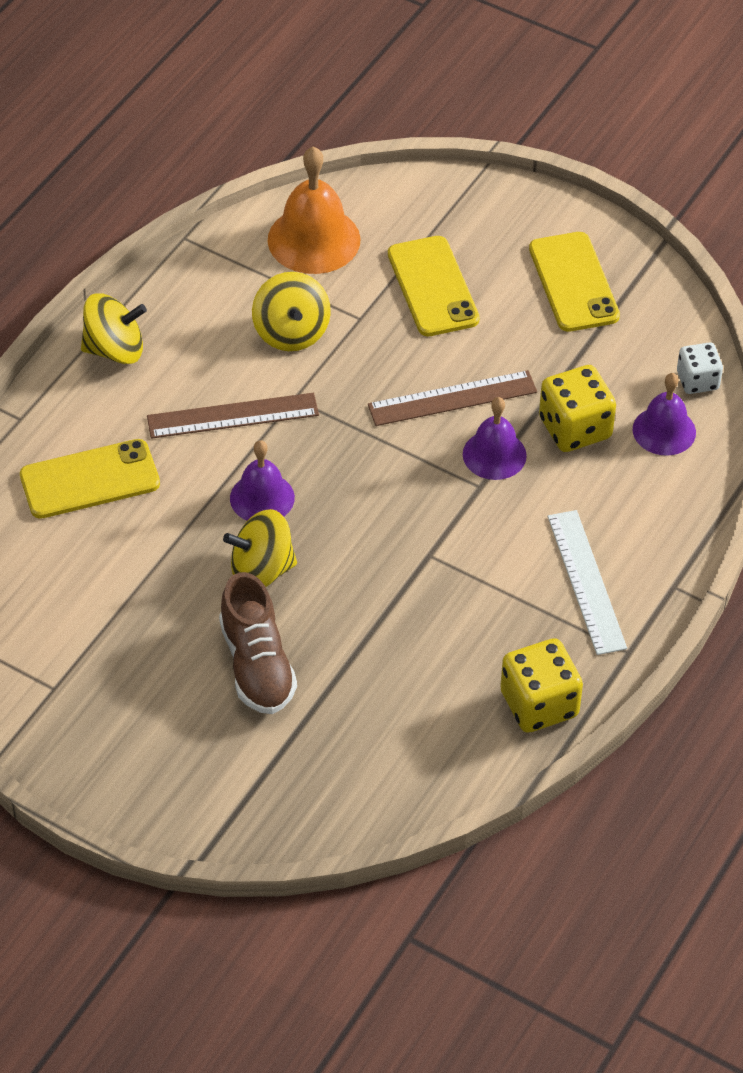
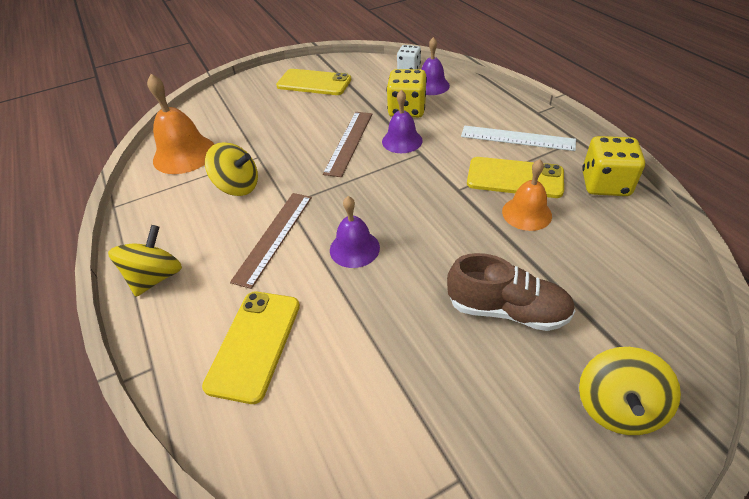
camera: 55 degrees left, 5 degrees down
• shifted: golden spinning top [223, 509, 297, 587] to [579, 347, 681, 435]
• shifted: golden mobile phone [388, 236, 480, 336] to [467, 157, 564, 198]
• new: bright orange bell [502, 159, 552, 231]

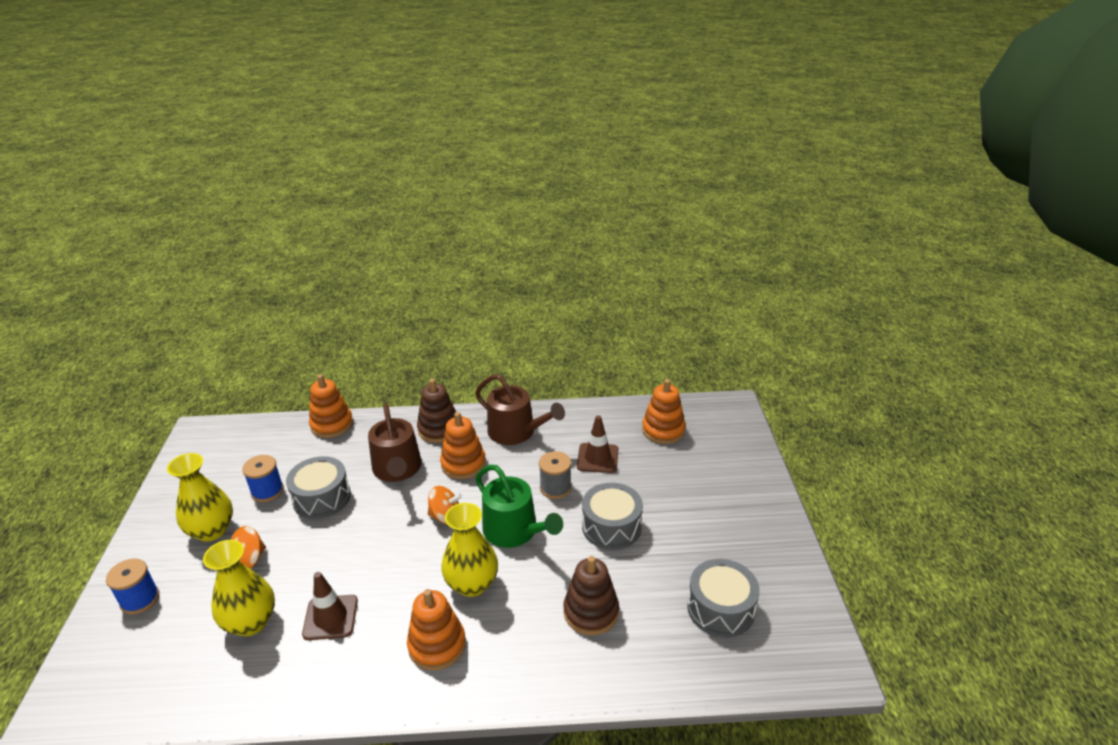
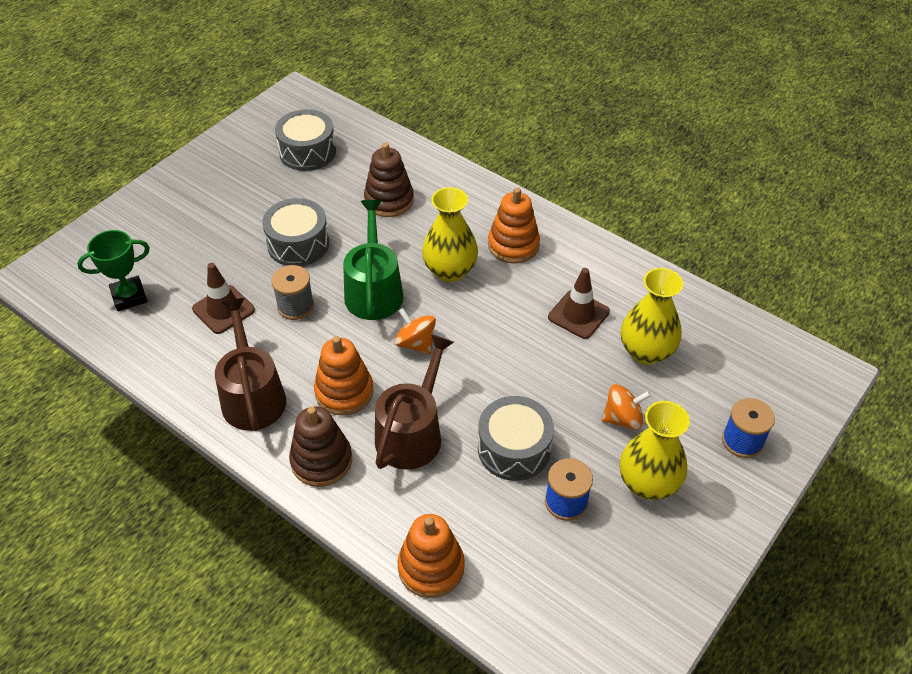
camera: 140 degrees left, 15 degrees up
• swapped: bright orange stacking toy [642, 379, 686, 444] to green award cup [77, 230, 150, 311]

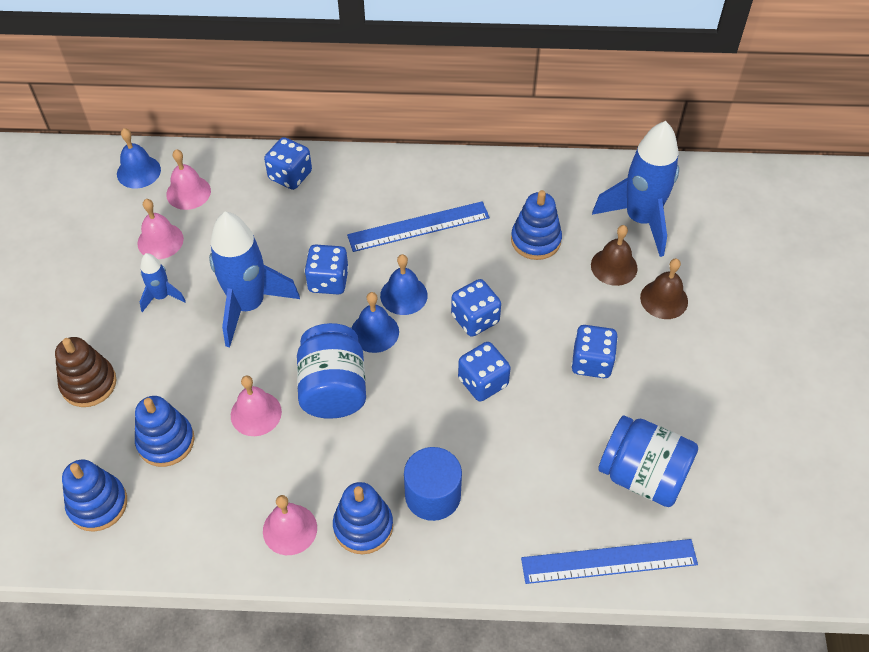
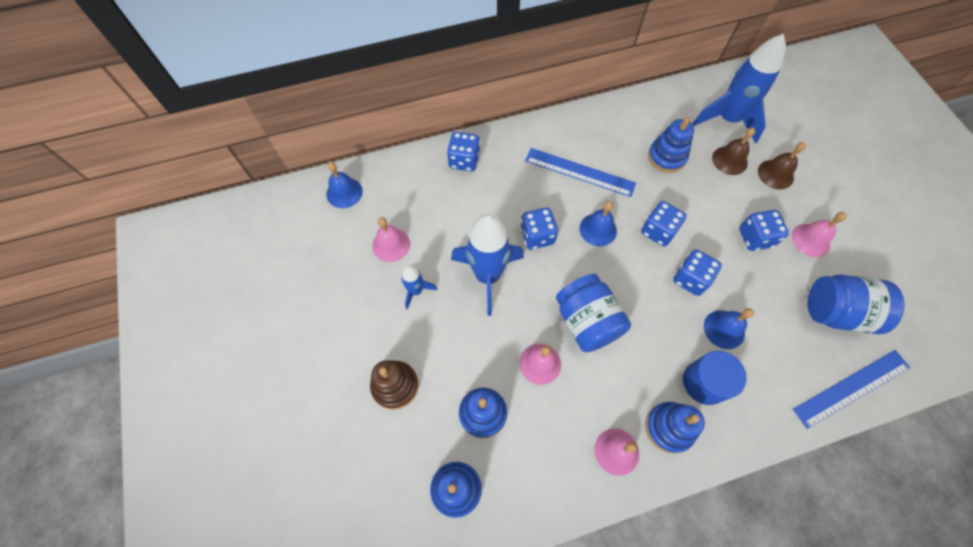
camera: 20 degrees left, 10 degrees up
• shifted: pink bell [166, 149, 211, 210] to [792, 212, 847, 257]
• rotated: cobalt measuring stick [347, 201, 490, 252] = [525, 148, 636, 197] 60 degrees clockwise
• shifted: cobalt bell [351, 292, 399, 353] to [704, 308, 754, 349]

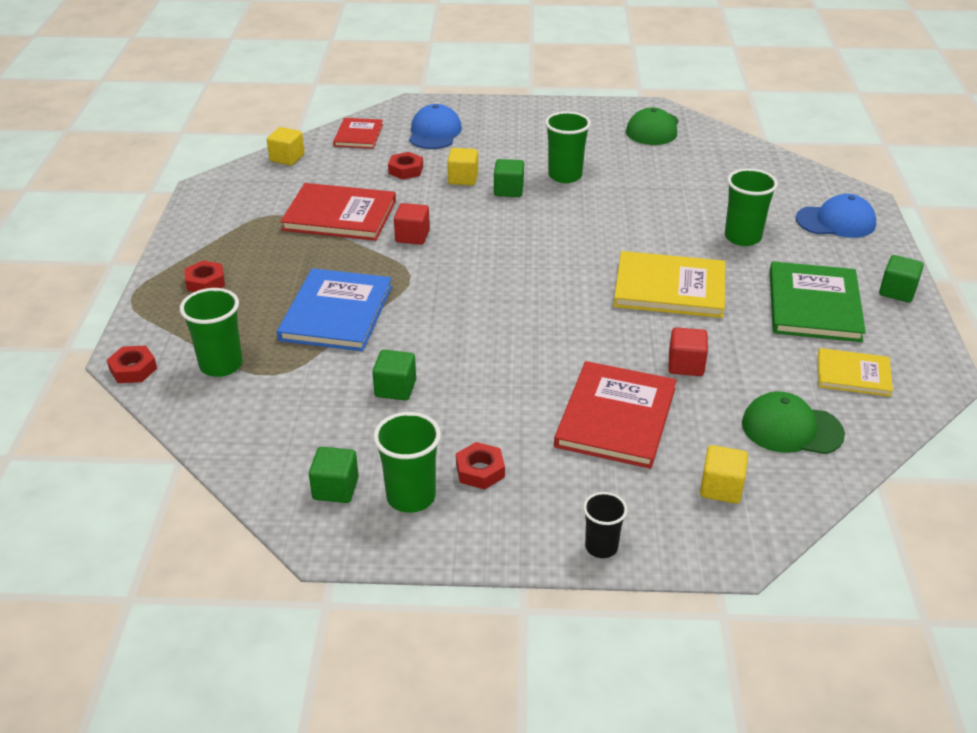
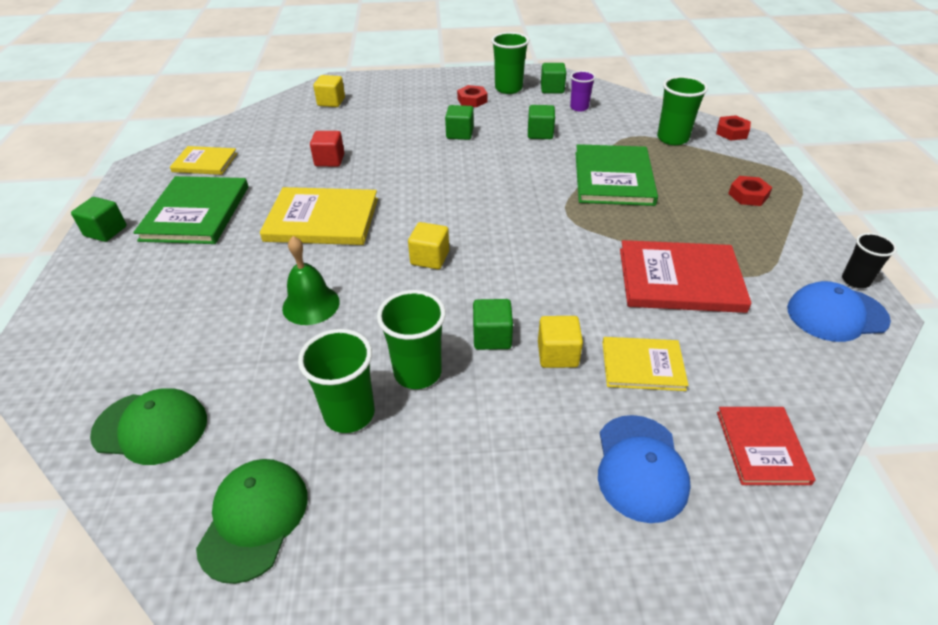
camera: 175 degrees right, 5 degrees up
• shifted: golden block [267, 127, 305, 166] to [408, 222, 449, 269]
• repainted: cobalt book [277, 268, 392, 351] to green book [576, 144, 658, 206]
• swapped: crimson hex nut [388, 152, 423, 180] to golden book [602, 337, 689, 391]
• gone: crimson block [394, 203, 430, 245]
• gone: crimson book [554, 361, 676, 469]
• shifted: black tumbler [583, 492, 628, 558] to [842, 233, 897, 288]
• shifted: green tumbler [725, 168, 778, 246] to [298, 329, 375, 433]
• shifted: green baseball cap [742, 391, 845, 454] to [90, 388, 207, 465]
• shifted: cobalt baseball cap [796, 194, 876, 238] to [787, 281, 891, 342]
• new: green bell [282, 236, 340, 325]
• new: green block [445, 105, 474, 140]
• new: violet tumbler [570, 71, 596, 111]

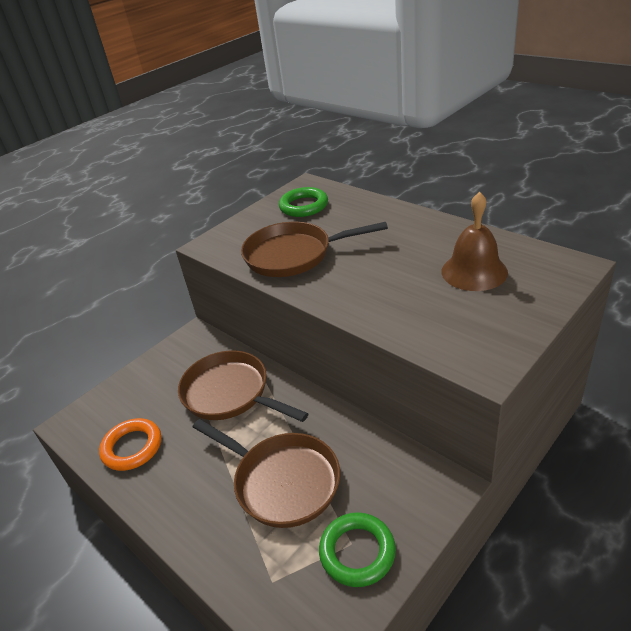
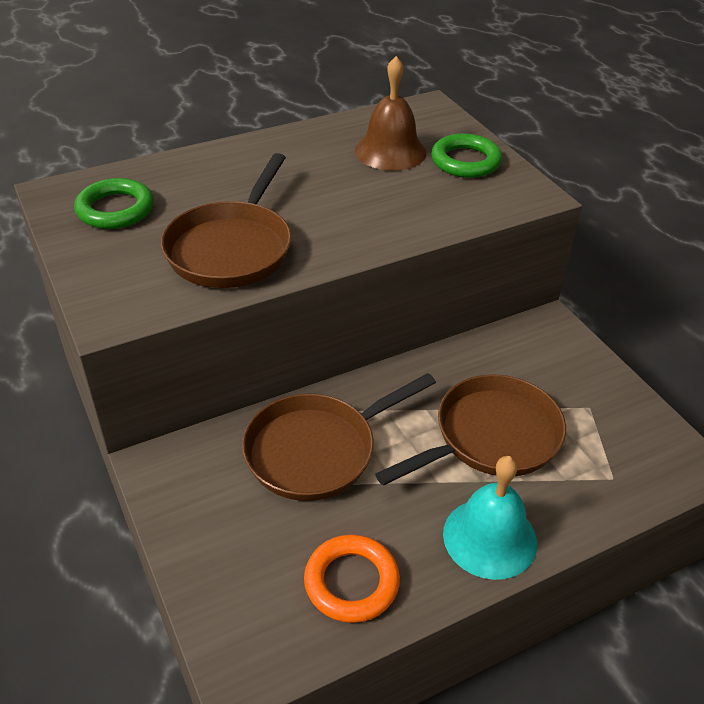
camera: 75 degrees left, 5 degrees up
• shifted: green torus [319, 512, 396, 587] to [431, 134, 502, 178]
• new: teal bell [443, 456, 537, 580]

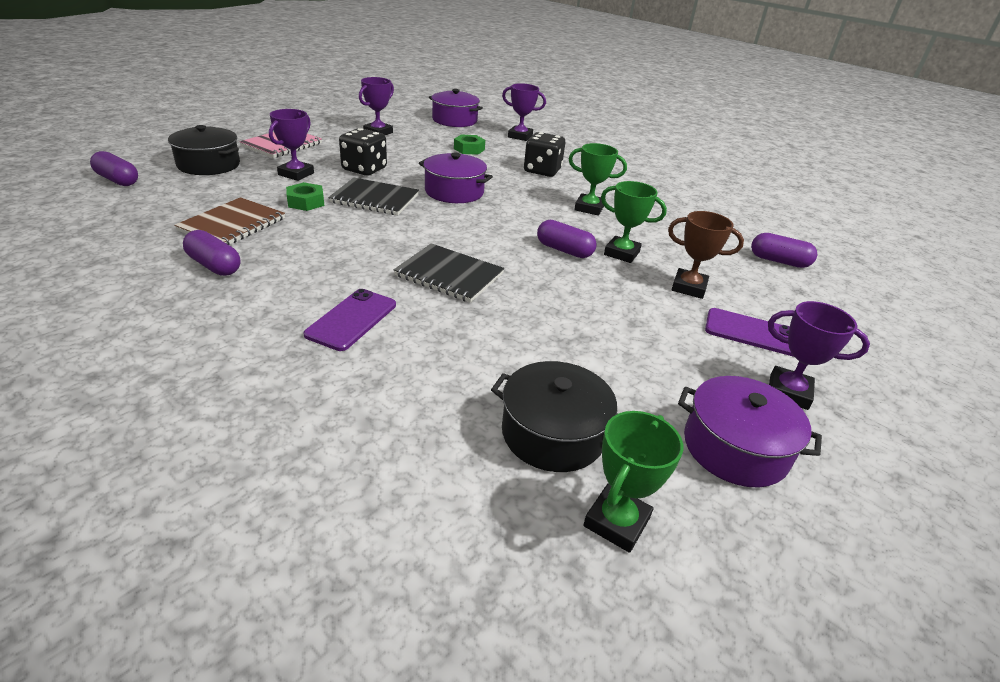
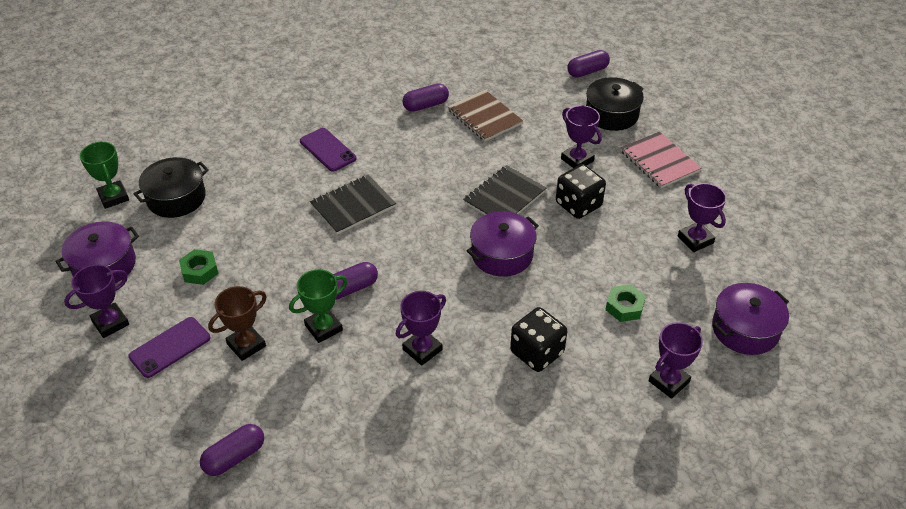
camera: 120 degrees right, 10 degrees up
• shifted: green hex nut [286, 182, 324, 211] to [179, 249, 219, 285]
• repainted: green award cup [568, 143, 627, 216] to violet award cup [396, 291, 446, 366]

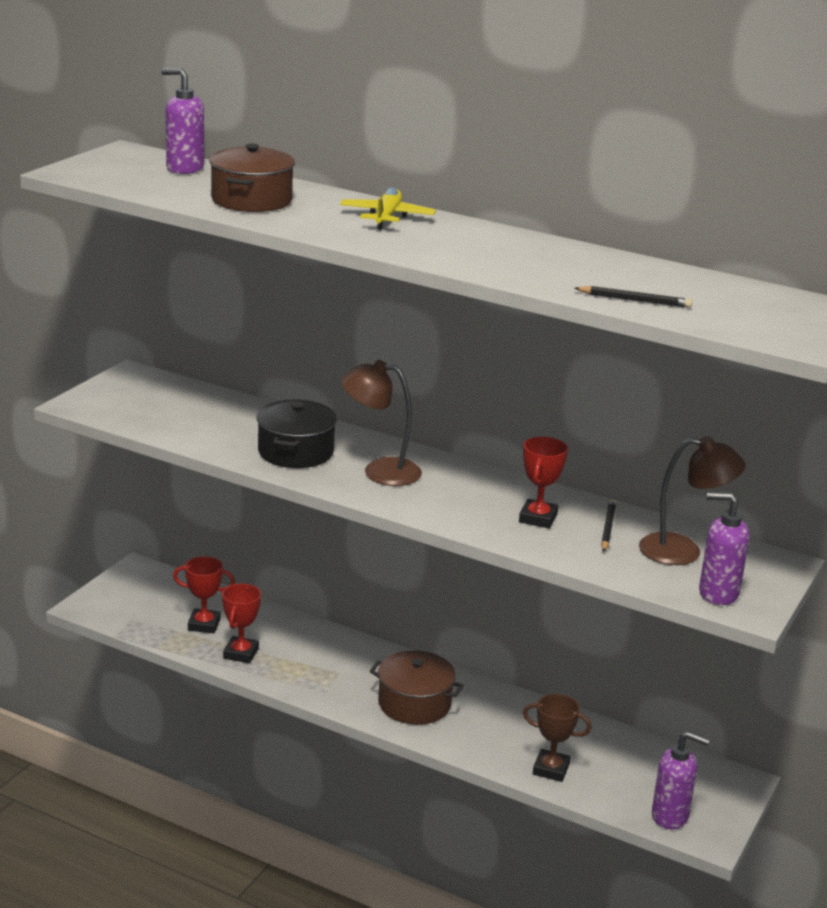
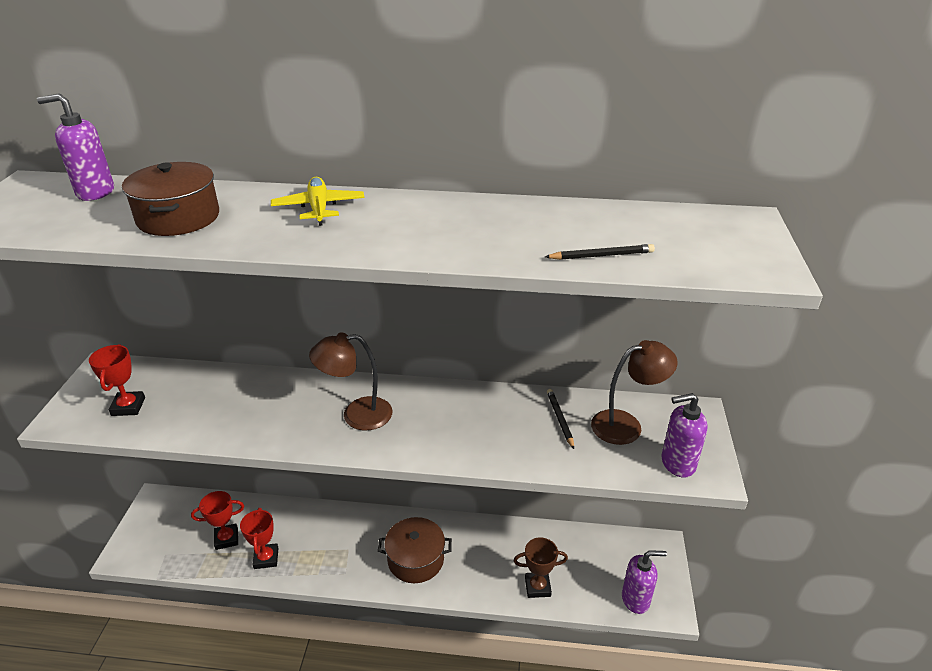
camera: 20 degrees left, 10 degrees up
• gone: black pot [256, 400, 337, 468]
• shifted: crimson award cup [519, 437, 568, 529] to [89, 344, 145, 416]

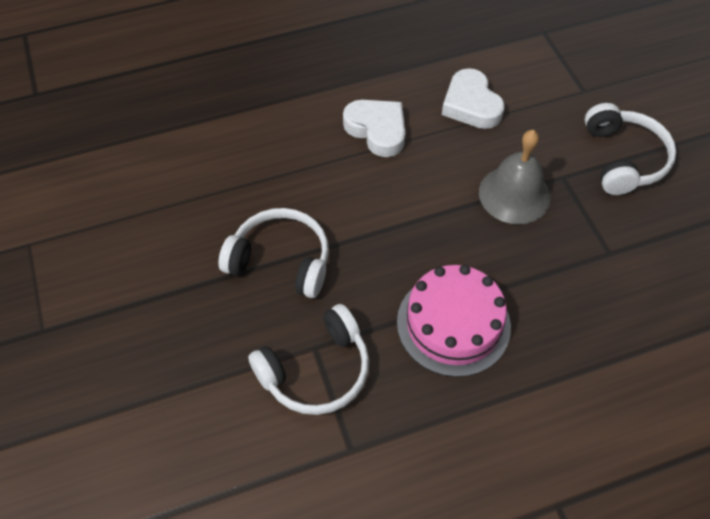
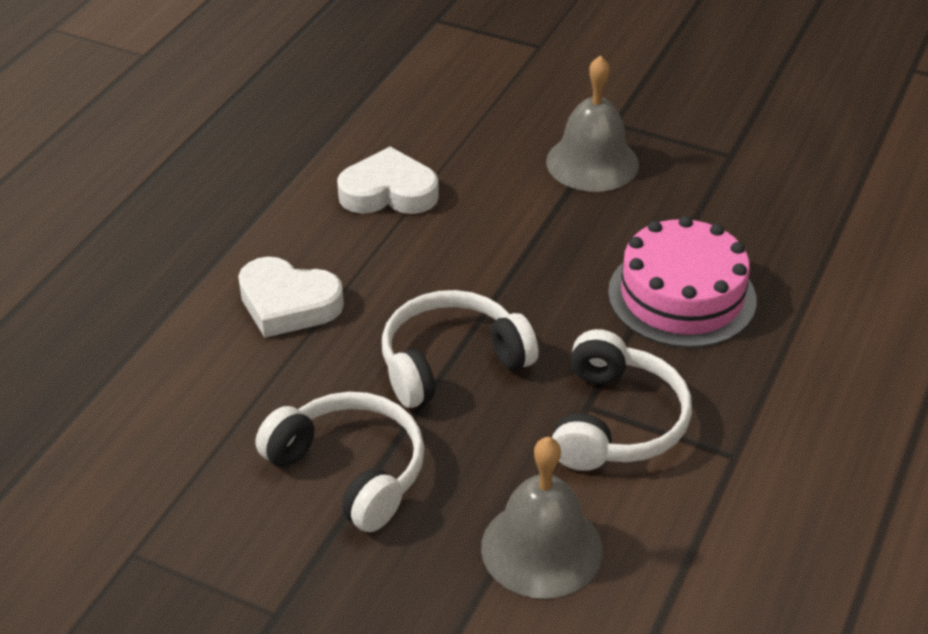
camera: 45 degrees left, 15 degrees down
• shifted: pure white love heart [442, 68, 505, 129] to [238, 257, 344, 338]
• shifted: pure white over-ear headphones [585, 103, 676, 195] to [255, 392, 425, 532]
• new: ash-grey bell [481, 437, 603, 599]

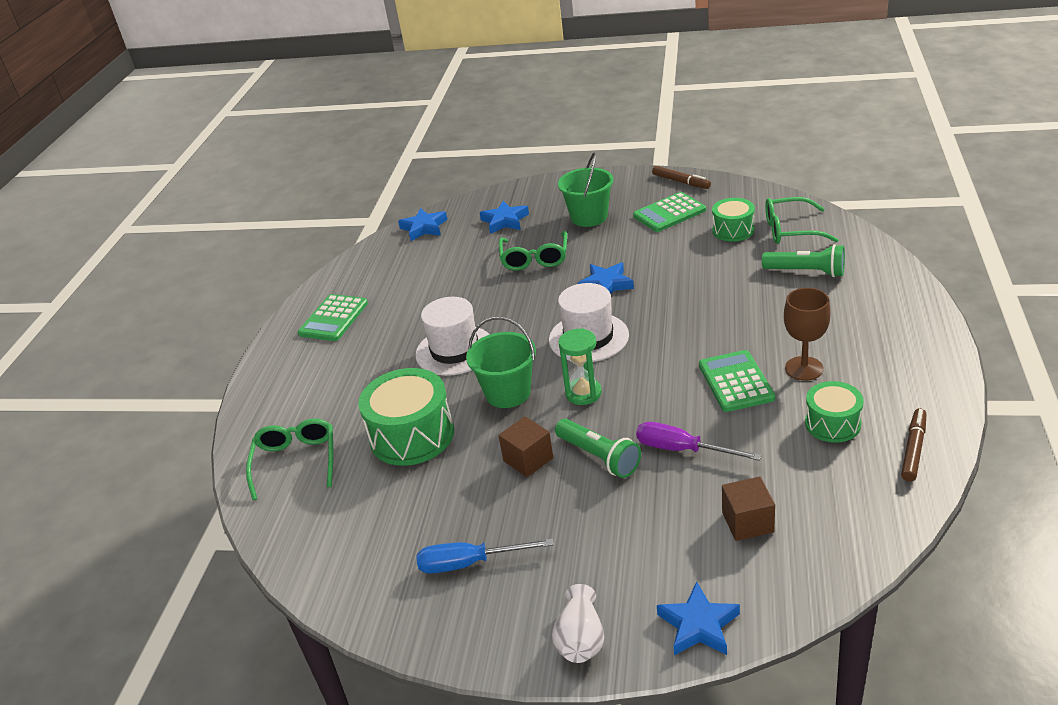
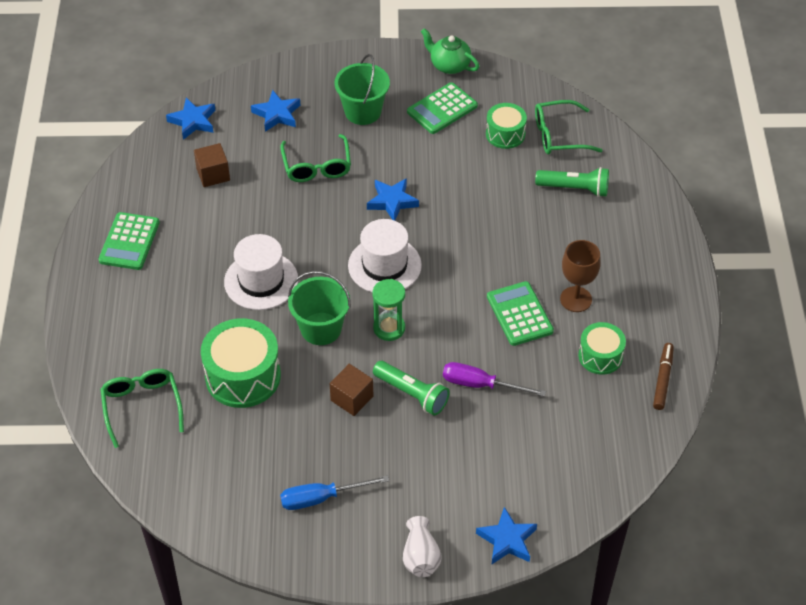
camera: 15 degrees left, 15 degrees up
• swapped: brown felt pen [652, 166, 711, 189] to green china teapot [421, 28, 480, 74]
• shifted: brown block [722, 477, 775, 541] to [194, 143, 230, 187]

